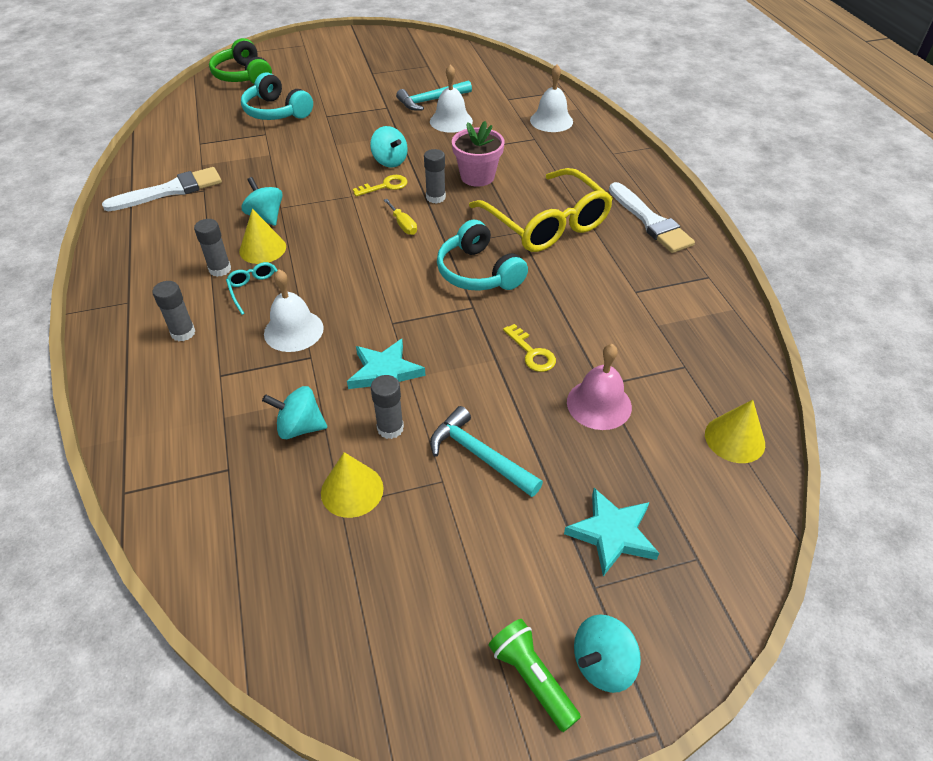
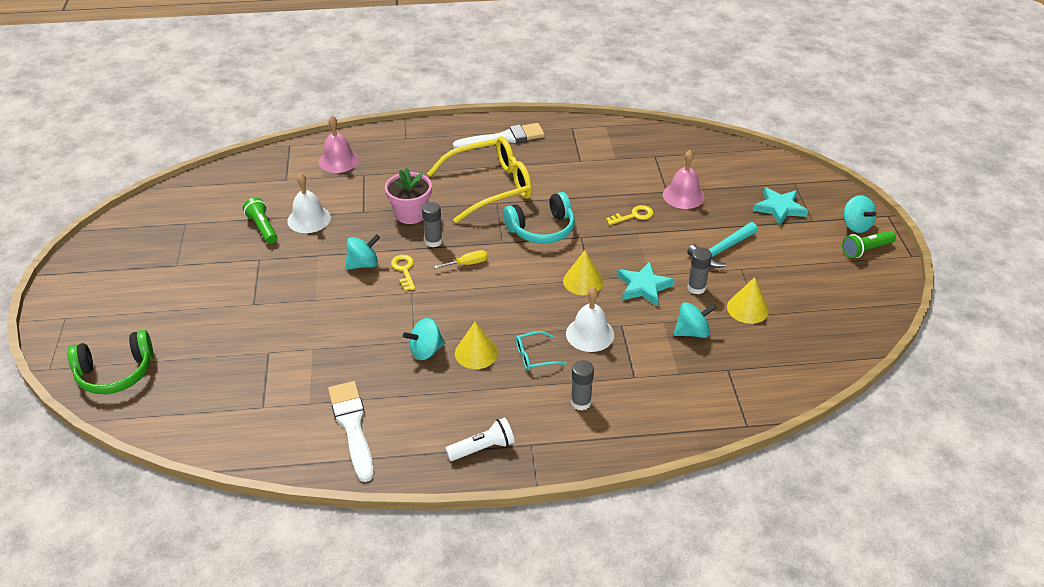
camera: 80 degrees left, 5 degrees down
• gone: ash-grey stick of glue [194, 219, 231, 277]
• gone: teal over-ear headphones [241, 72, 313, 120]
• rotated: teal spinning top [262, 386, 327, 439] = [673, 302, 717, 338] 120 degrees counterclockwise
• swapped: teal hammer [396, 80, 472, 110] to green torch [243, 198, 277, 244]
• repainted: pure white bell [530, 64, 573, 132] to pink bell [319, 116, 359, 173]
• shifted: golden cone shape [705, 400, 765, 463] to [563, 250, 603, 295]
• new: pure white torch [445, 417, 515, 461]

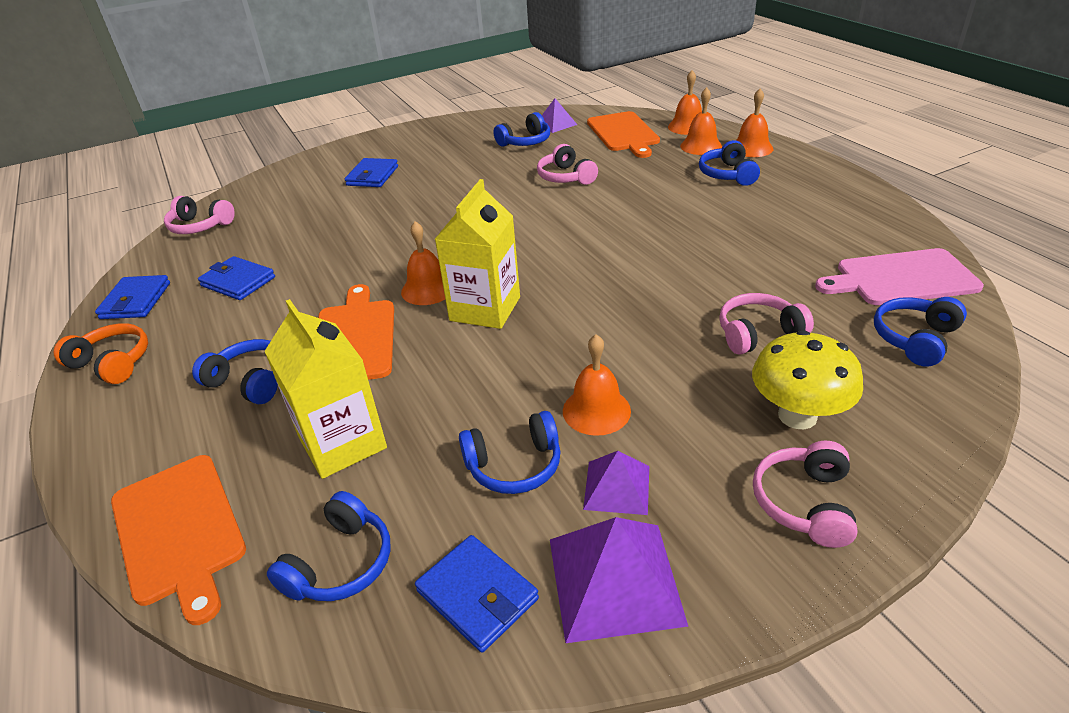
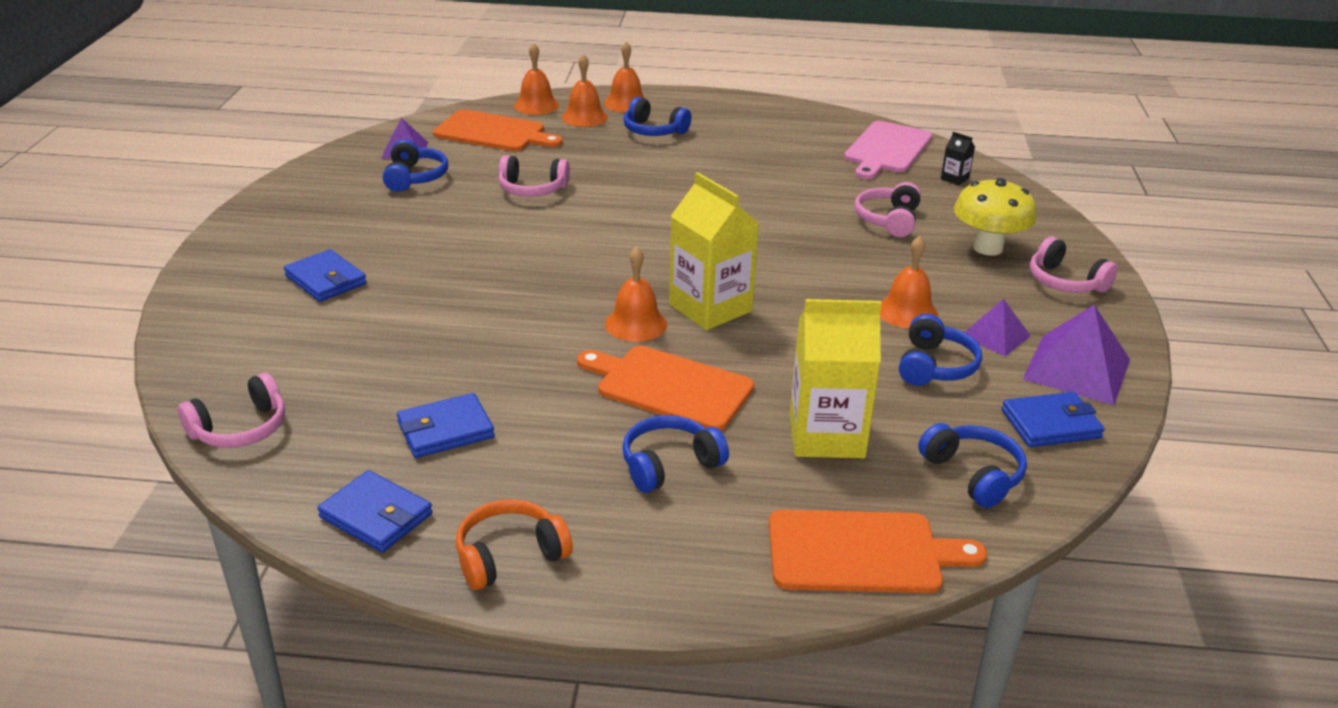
camera: 60 degrees left, 5 degrees down
• swapped: cobalt over-ear headphones [874, 297, 967, 367] to black juice carton [941, 132, 975, 185]

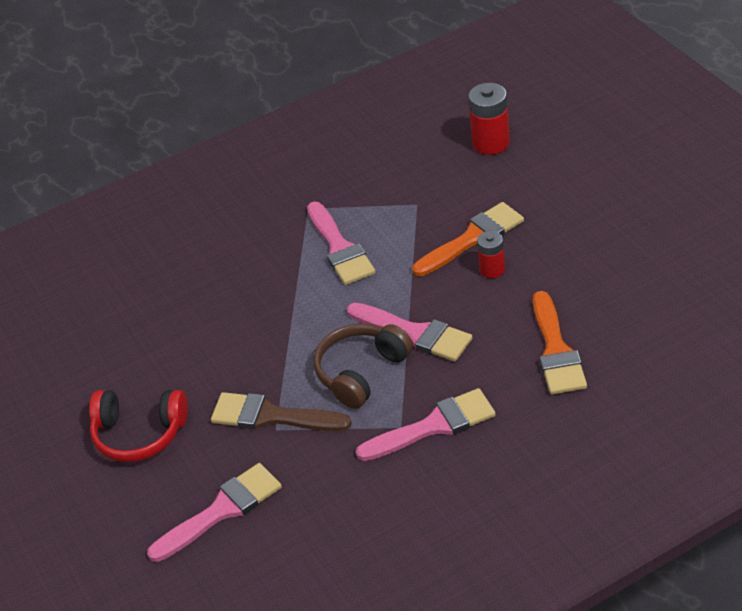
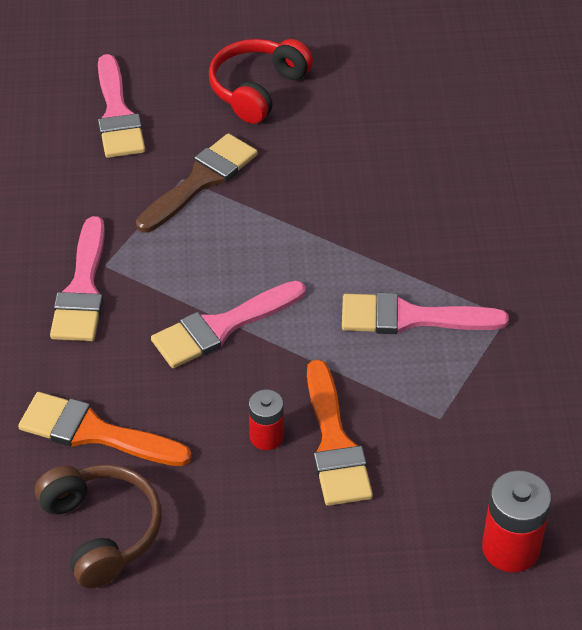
camera: 110 degrees right, 5 degrees up
• shifted: brown over-ear headphones [314, 324, 413, 409] to [35, 464, 162, 588]

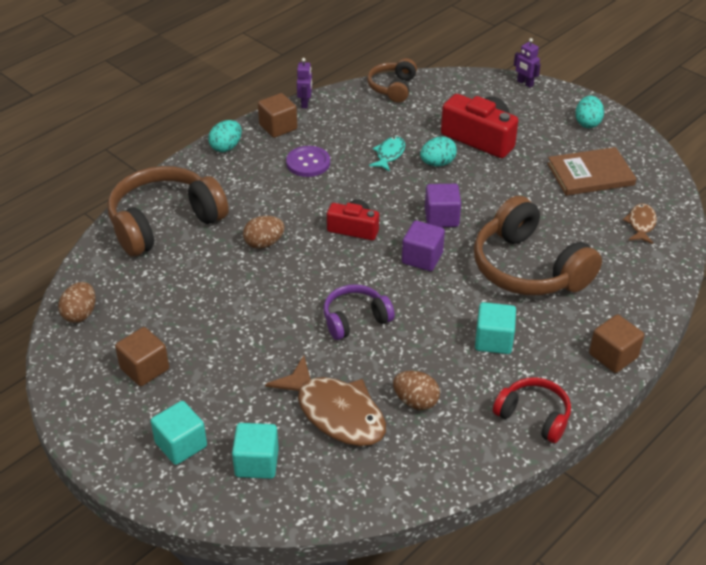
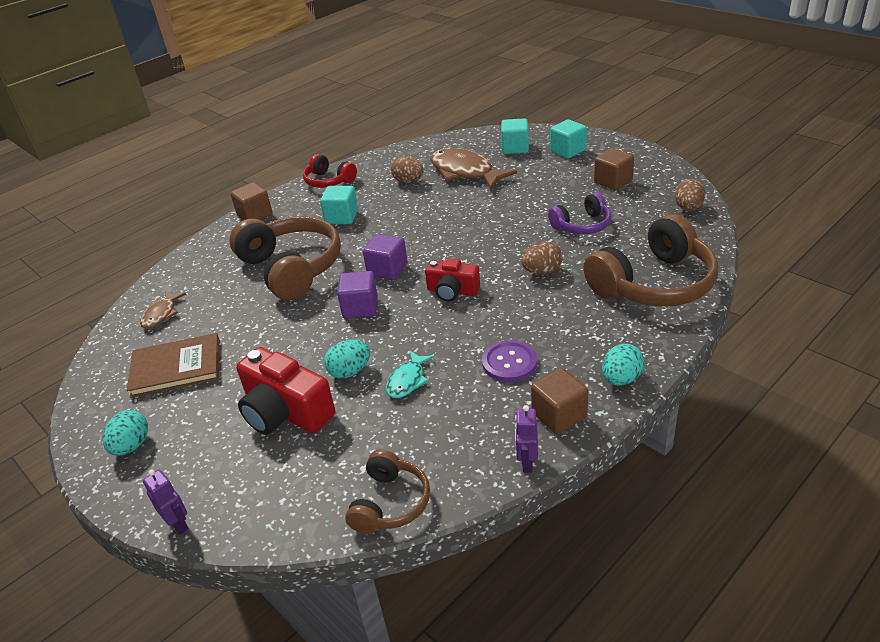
camera: 175 degrees left, 5 degrees down
• shifted: violet over-ear headphones [323, 284, 395, 340] to [548, 192, 611, 234]

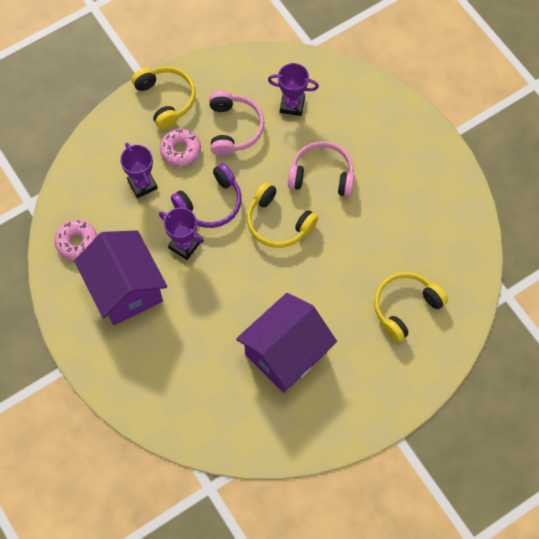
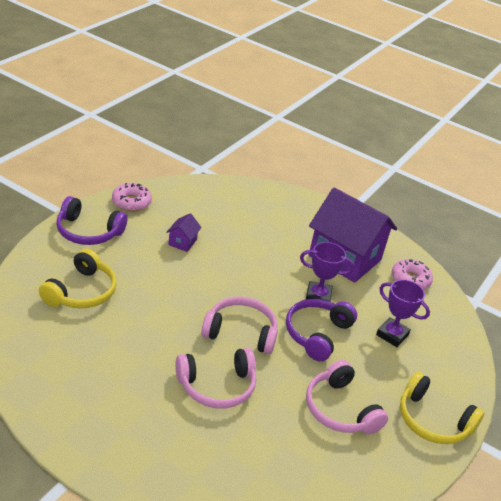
camera: 150 degrees right, 30 degrees down
• shifted: pink doughnut [160, 129, 201, 167] to [112, 183, 152, 211]
• scaled: violet cottage [236, 293, 337, 393] = [166, 213, 202, 252] x0.40
• repainted: golden over-ear headphones [247, 182, 318, 248] to pink over-ear headphones [201, 297, 278, 354]
• gone: violet award cup [268, 63, 319, 116]
• new: violet over-ear headphones [56, 196, 127, 245]

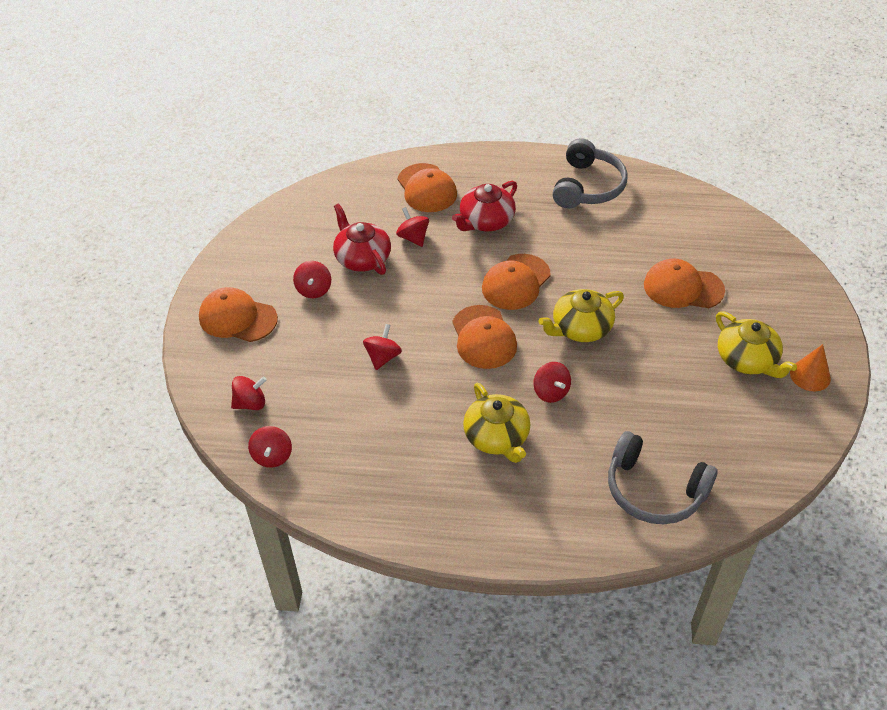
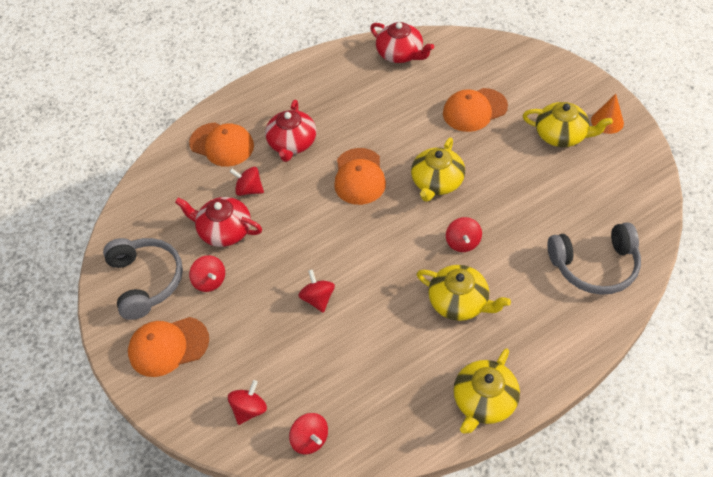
camera: 35 degrees left, 5 degrees up
• gone: bright orange baseball cap [452, 305, 517, 369]
• rotated: crimson spinning top [533, 362, 571, 403] = [446, 217, 482, 252] 60 degrees clockwise
• shifted: ash-grey over-ear headphones [552, 138, 628, 208] to [103, 238, 183, 320]
• new: crimson china teapot [370, 22, 434, 63]
• new: golden china teapot [453, 348, 520, 434]

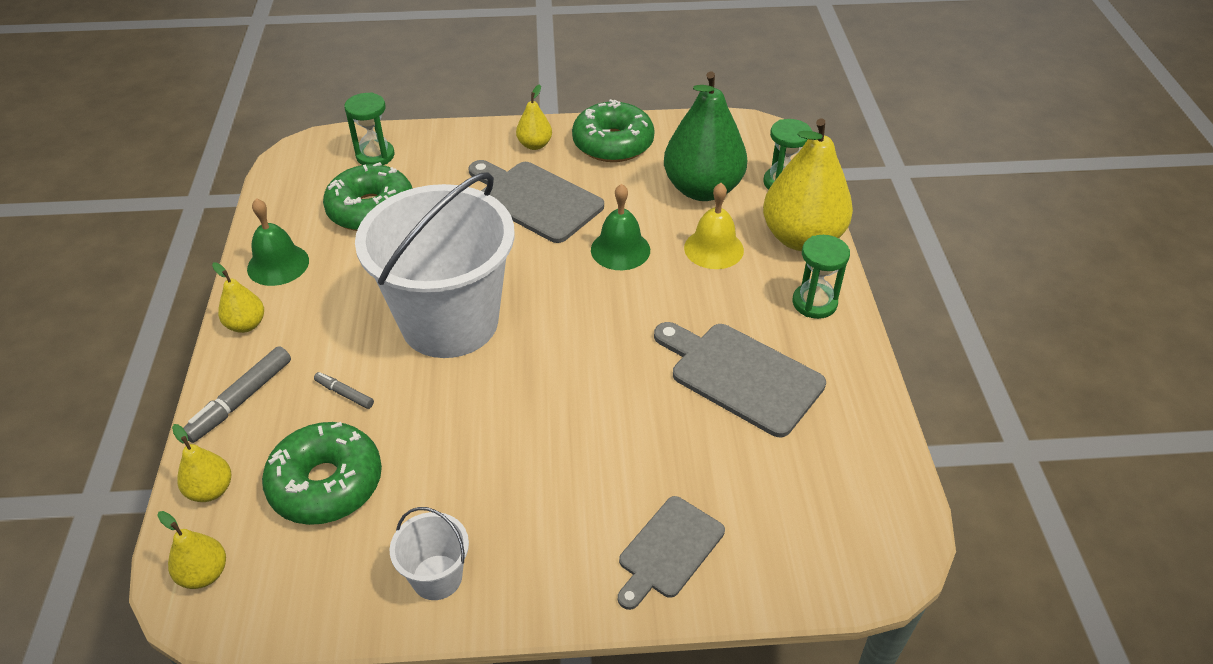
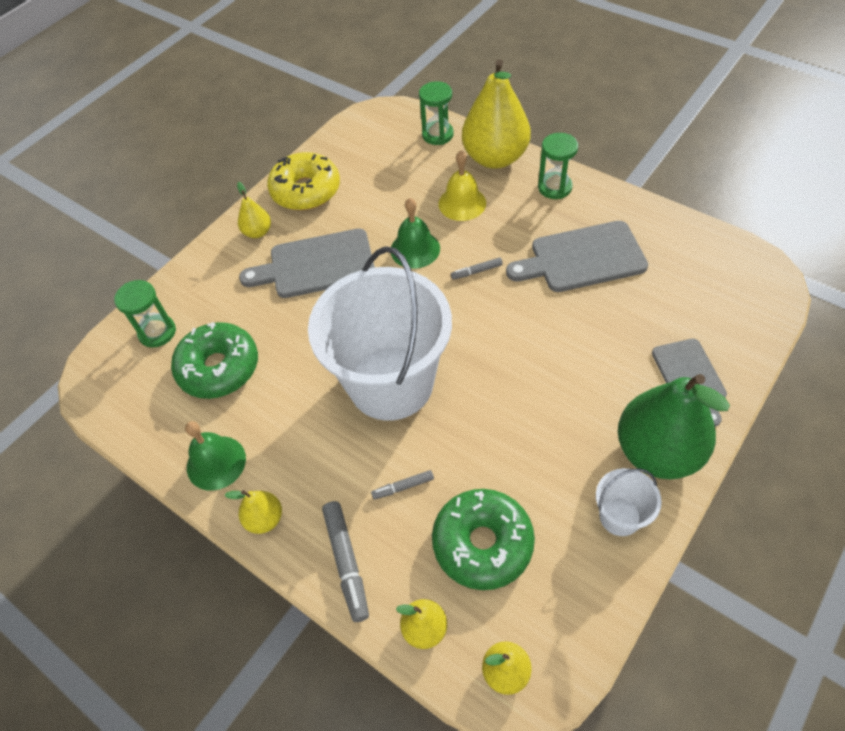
camera: 45 degrees left, 10 degrees up
• repainted: green doughnut [572, 99, 655, 162] to golden doughnut [267, 152, 340, 210]
• shifted: green pear fruit [664, 72, 747, 201] to [618, 374, 730, 479]
• new: ash-grey felt pen [451, 257, 503, 280]

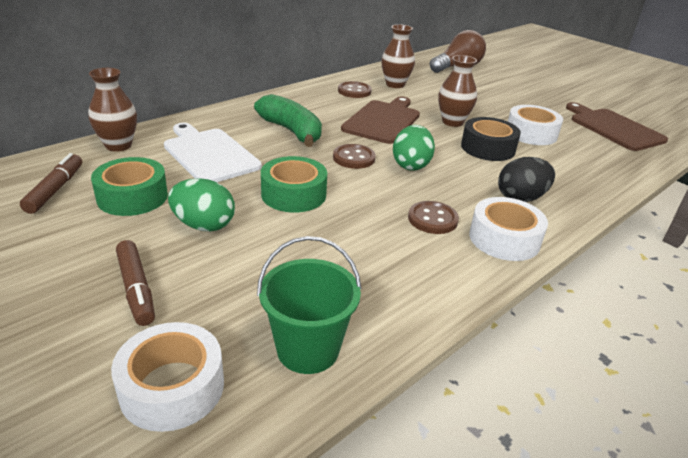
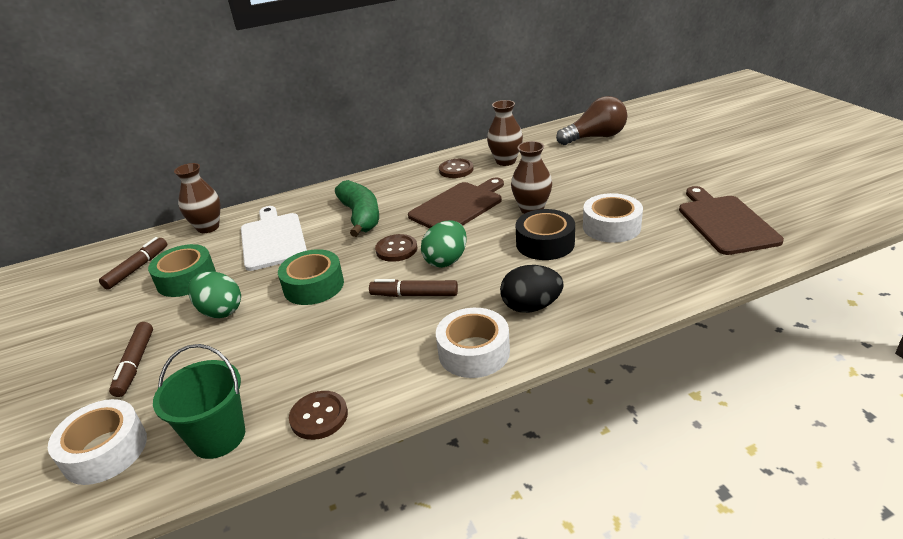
camera: 25 degrees right, 0 degrees up
• shifted: brown button [408, 201, 459, 234] to [289, 391, 348, 440]
• new: brown felt pen [369, 279, 458, 297]

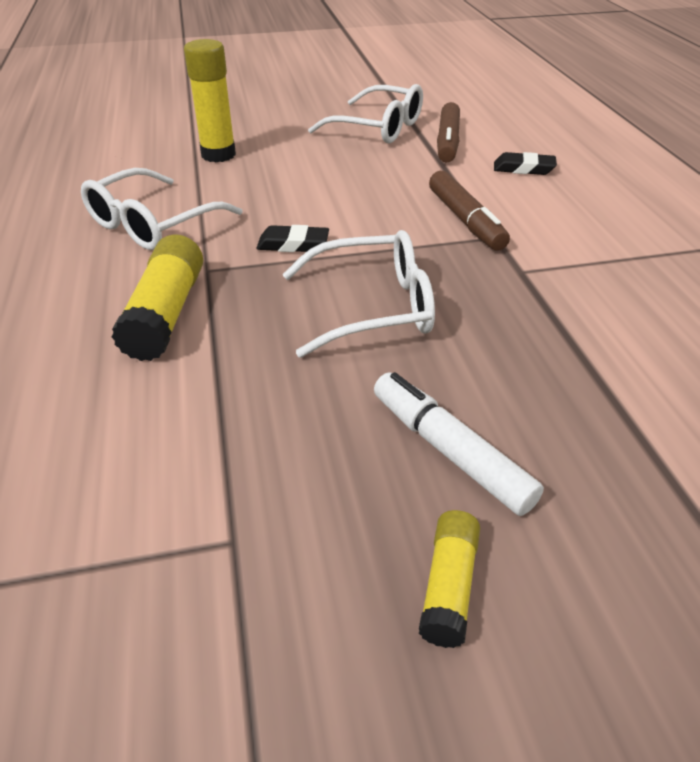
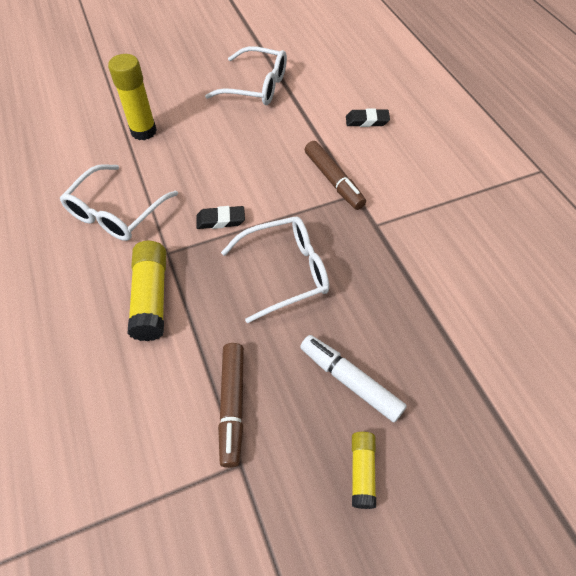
camera: 10 degrees left, 15 degrees up
• shifted: brown felt pen [437, 102, 460, 162] to [218, 343, 244, 468]

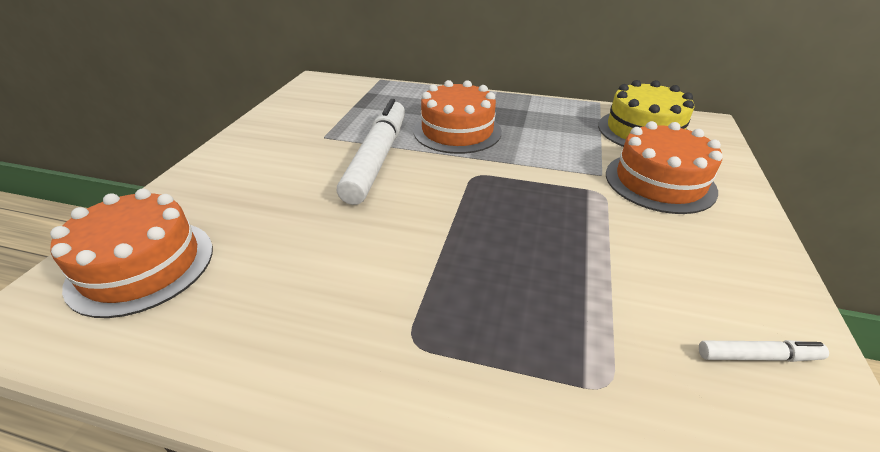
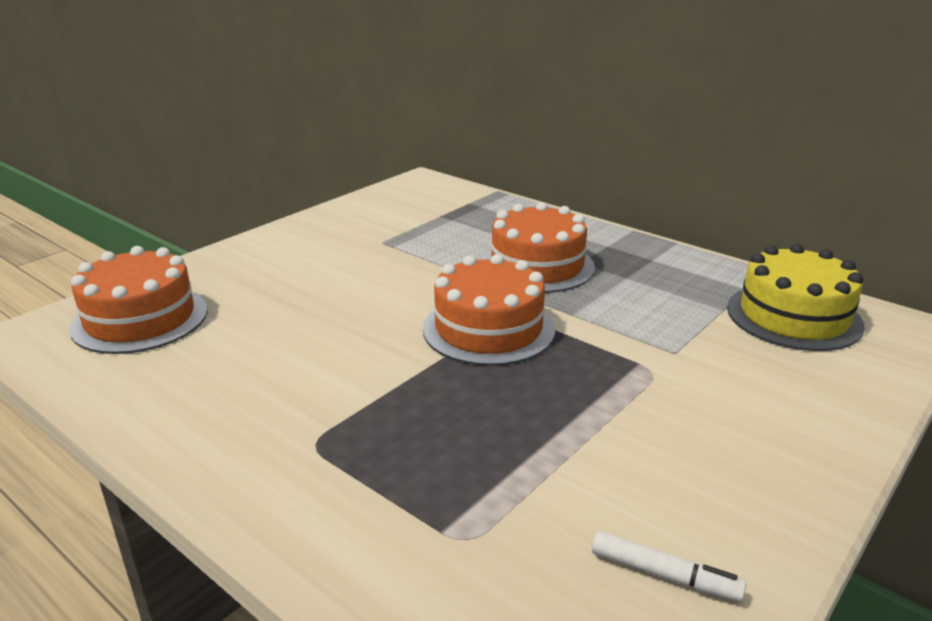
camera: 25 degrees right, 10 degrees down
• gone: pure white felt pen [337, 99, 405, 205]
• shifted: bright orange cake [606, 121, 723, 214] to [423, 254, 555, 366]

